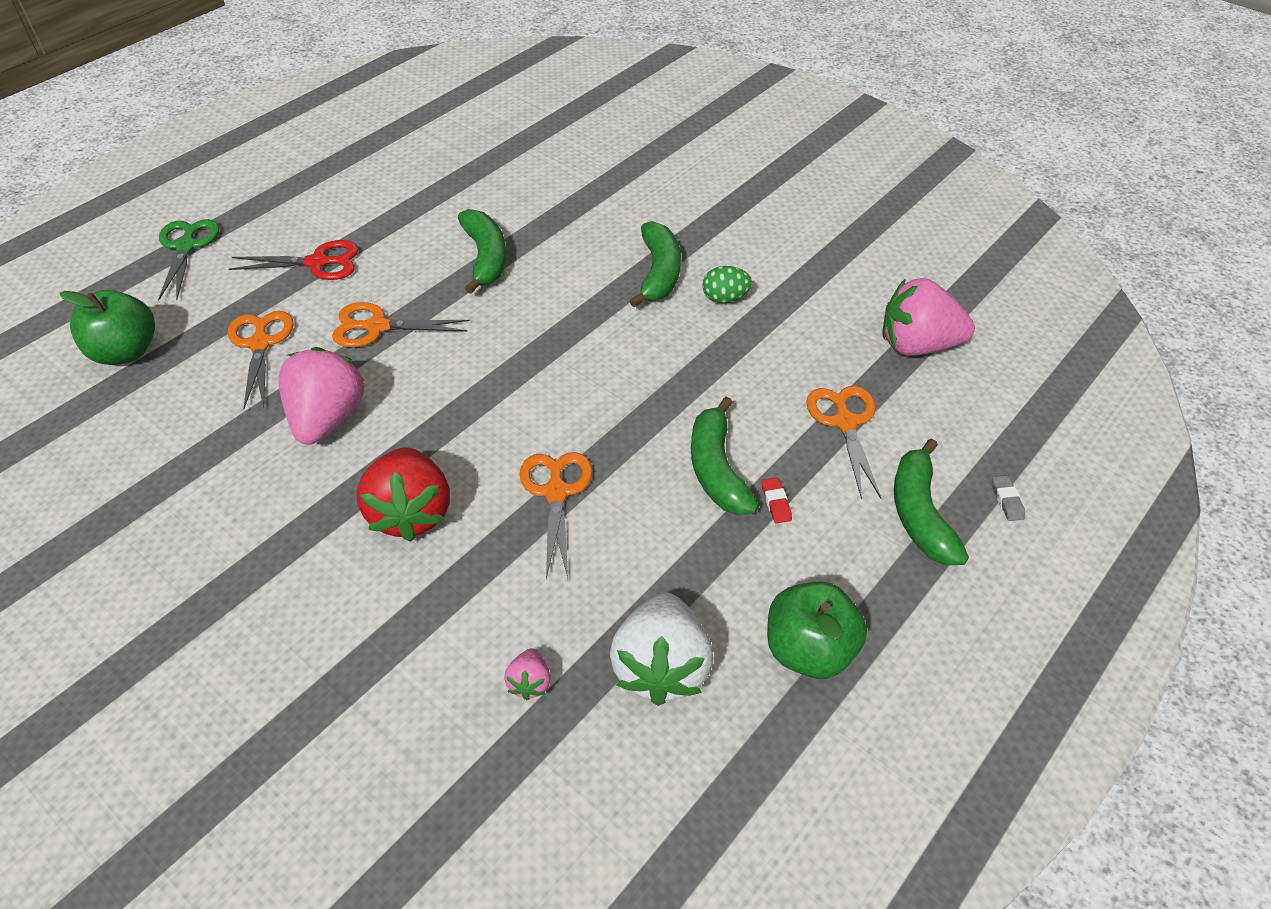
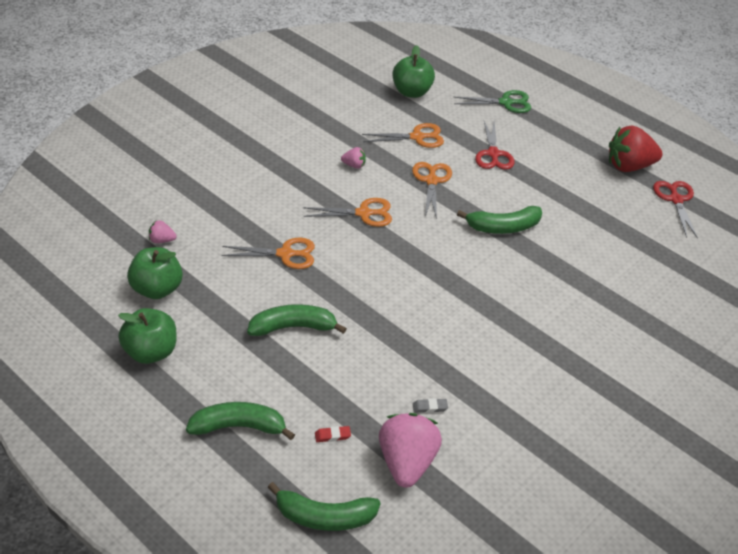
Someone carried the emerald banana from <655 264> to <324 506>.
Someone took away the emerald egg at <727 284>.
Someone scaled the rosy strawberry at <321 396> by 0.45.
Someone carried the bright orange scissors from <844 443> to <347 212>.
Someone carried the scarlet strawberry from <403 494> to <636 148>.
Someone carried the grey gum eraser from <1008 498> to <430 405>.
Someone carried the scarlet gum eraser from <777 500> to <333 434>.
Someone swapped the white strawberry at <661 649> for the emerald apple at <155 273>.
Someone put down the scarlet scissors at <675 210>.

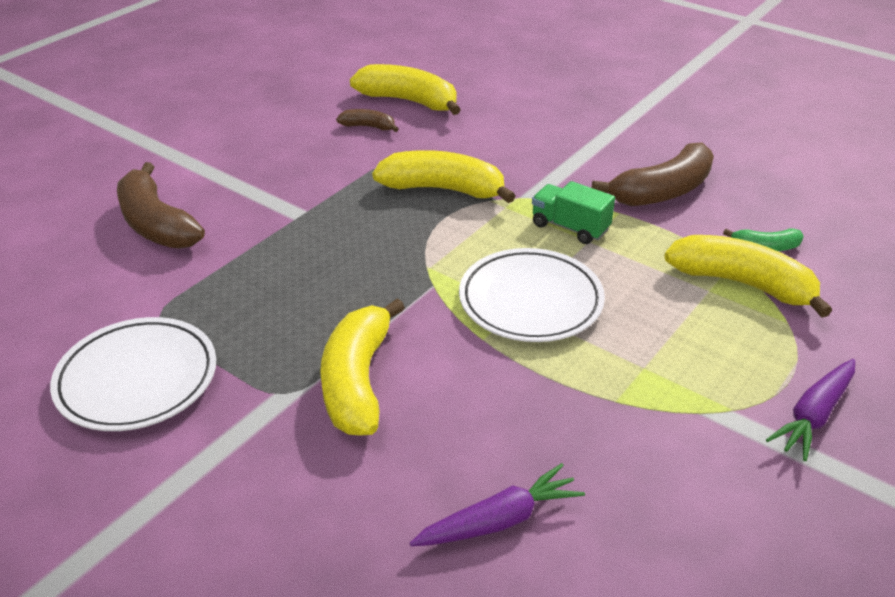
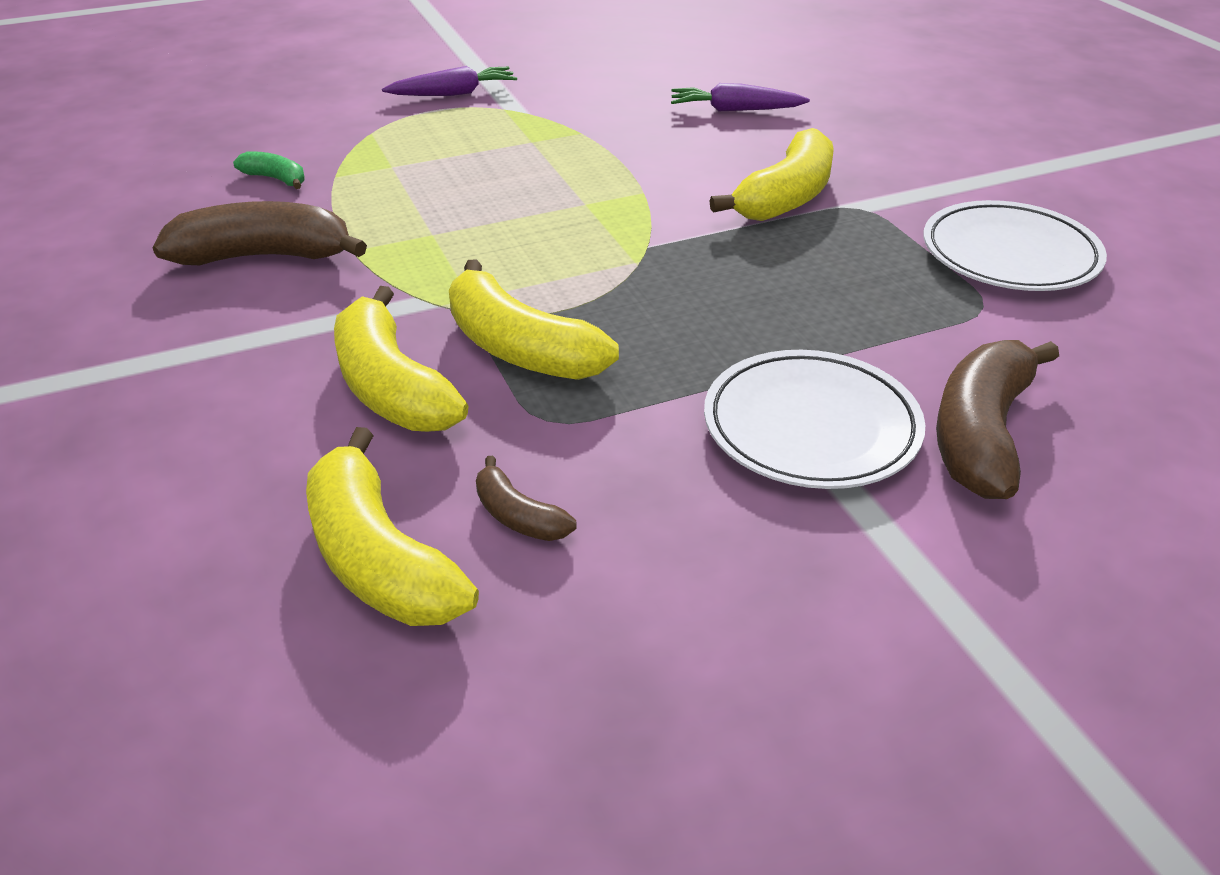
Someone rotated the dark brown banana at <161 205> by 150 degrees counterclockwise.
Someone took away the emerald lorry at <573 212>.
Someone carried the bright yellow banana from <748 276> to <401 359>.
Someone carried the white dinner plate from <532 295> to <814 419>.

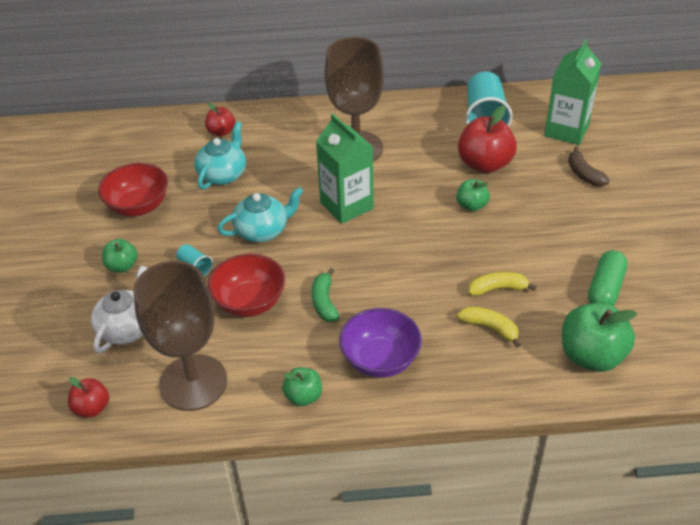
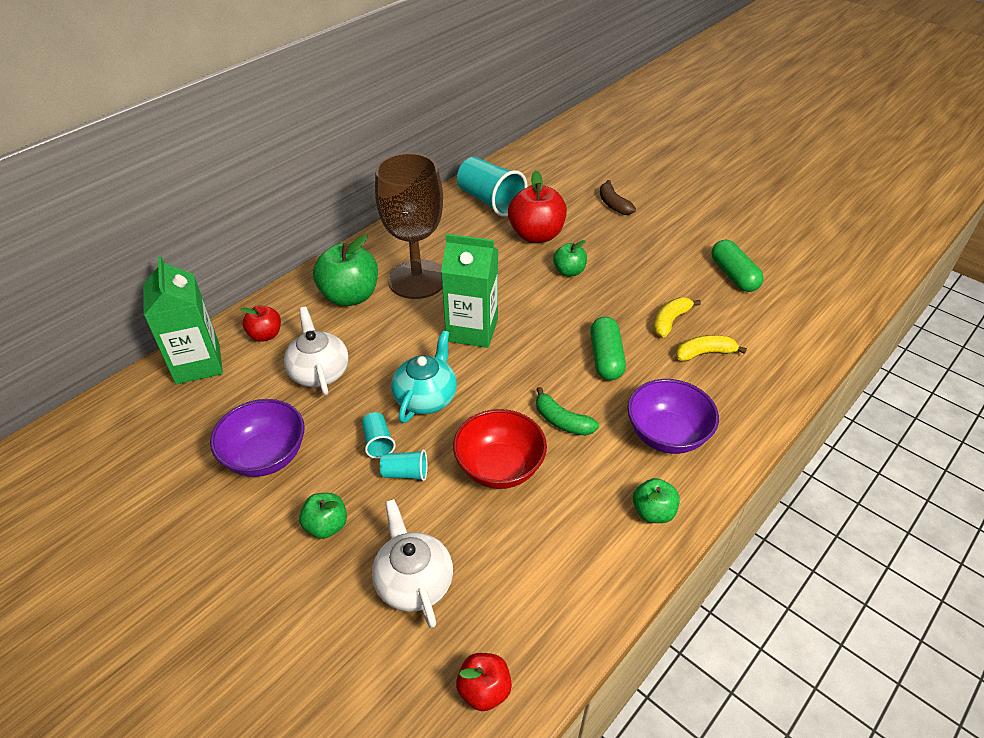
Someone carried the emerald carton from <573 92> to <183 320>.
Someone repainted the teal tea pot at <220 155>, which became the white tea pot at <316 351>.
Someone rotated the dark brown banana at <589 167> by 45 degrees clockwise.
Someone repainted the scarlet deep dish at <133 189>, which became the purple deep dish at <257 438>.
Someone took away the dark brown chalice at <180 336>.
Someone carried the emerald apple from <599 337> to <345 270>.
Someone put down the emerald pill shape at <608 348>.
Someone put down the teal tumbler at <379 435>.

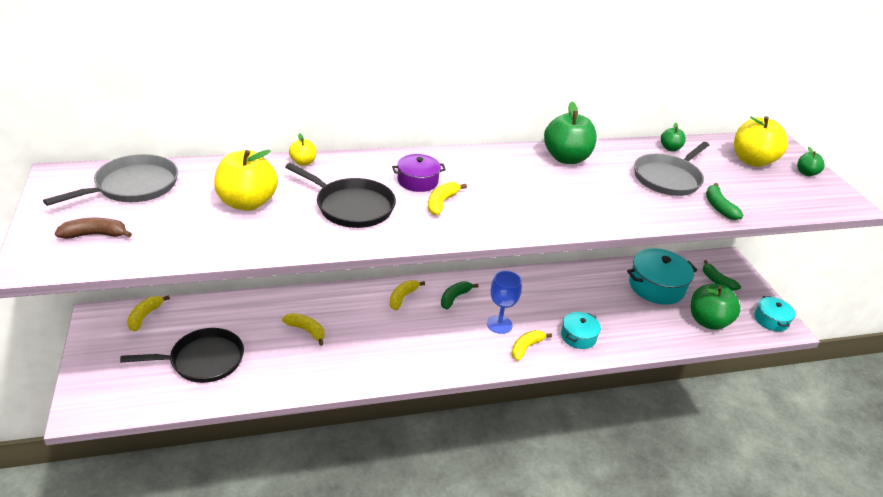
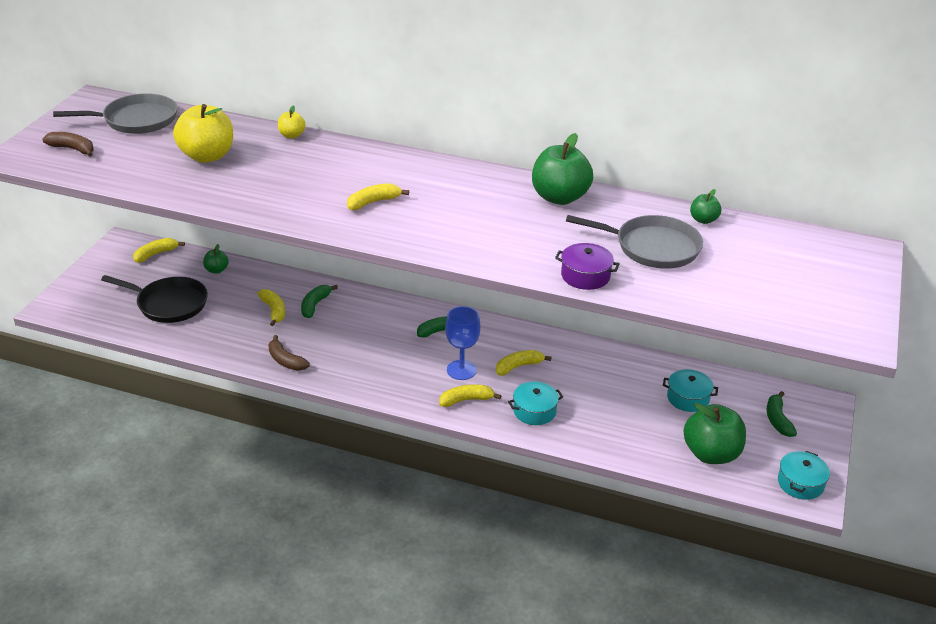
Someone took away the bright yellow apple at <761 141>.
Someone rotated the grey skillet at <671 169> by 150 degrees counterclockwise.
Someone carried the emerald apple from <810 161> to <216 259>.
Someone carried the purple cooking pot from <419 173> to <587 266>.
Someone took away the black skillet at <340 195>.
Someone carried the emerald banana from <725 201> to <319 301>.
Someone scaled the teal cooking pot at <662 276> by 0.58.
Someone carried the bright yellow banana from <407 295> to <524 362>.
Someone put down the dark brown banana at <289 353>.

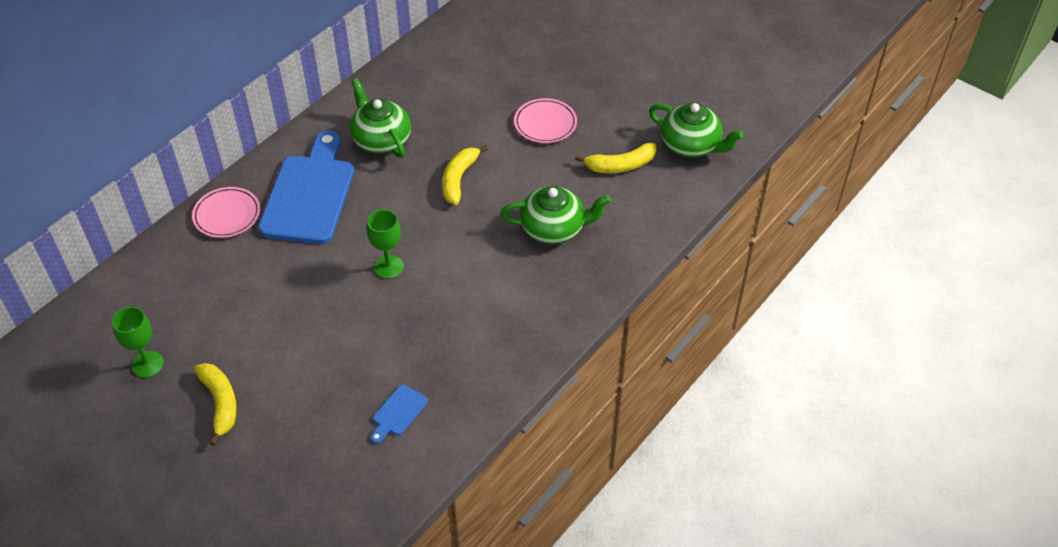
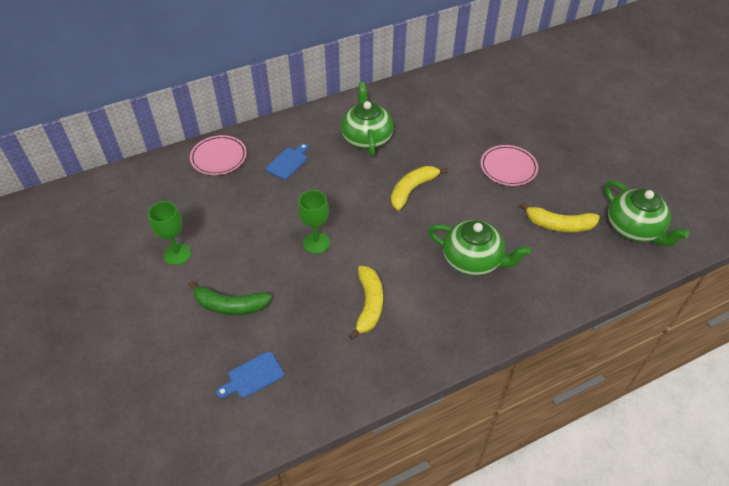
Someone scaled the royal blue chopping board at <306 187> by 0.42.
Someone carried the emerald chalice from <138 342> to <169 233>.
Someone carried the bright yellow banana from <215 404> to <366 303>.
Someone put down the emerald banana at <230 298>.

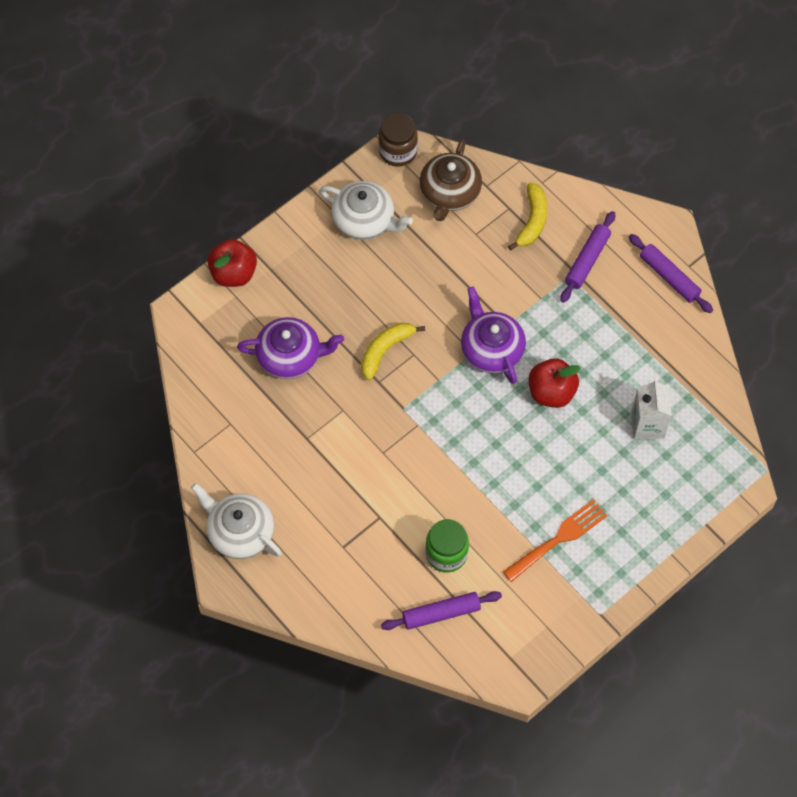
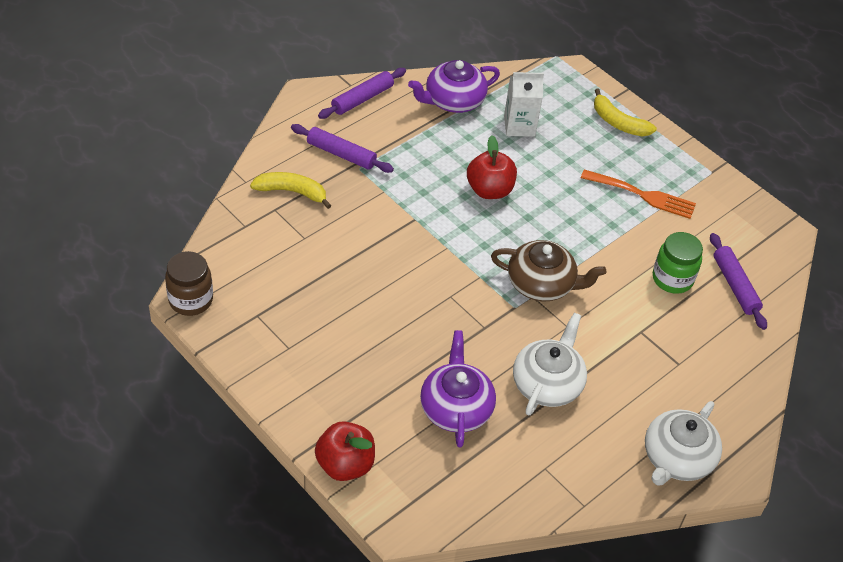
Someone carried the dark brown tea pot from <450 180> to <548 270>.
Someone carried the white tea pot from <366 210> to <550 364>.
Someone carried the purple tea pot from <493 335> to <454 86>.
Someone carried the bright yellow banana from <393 352> to <625 112>.
Someone rotated the bright orange dinner fork at <555 540> by 150 degrees clockwise.

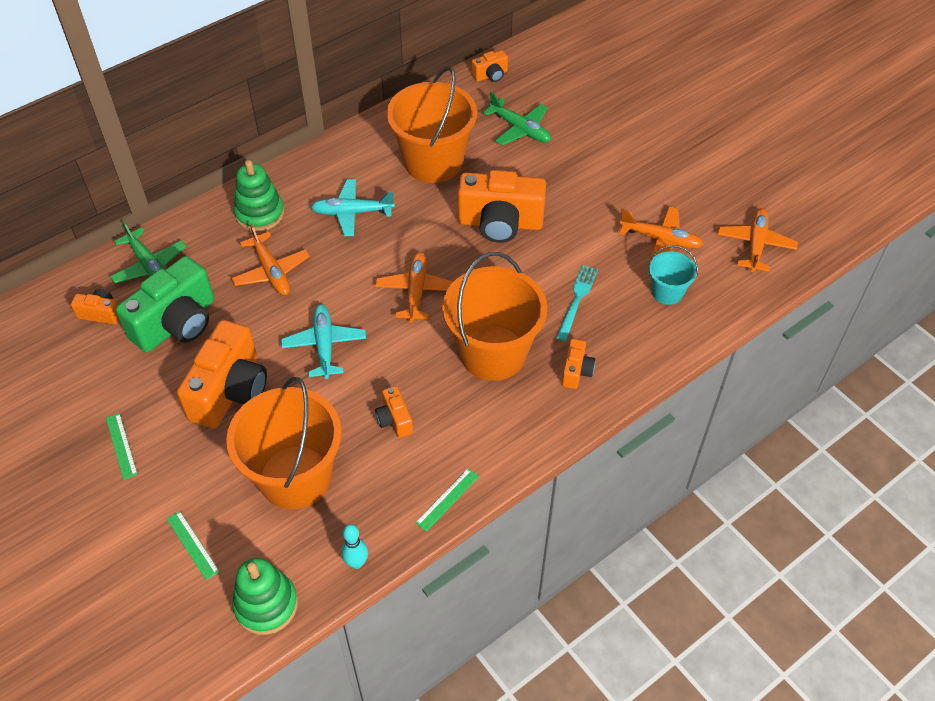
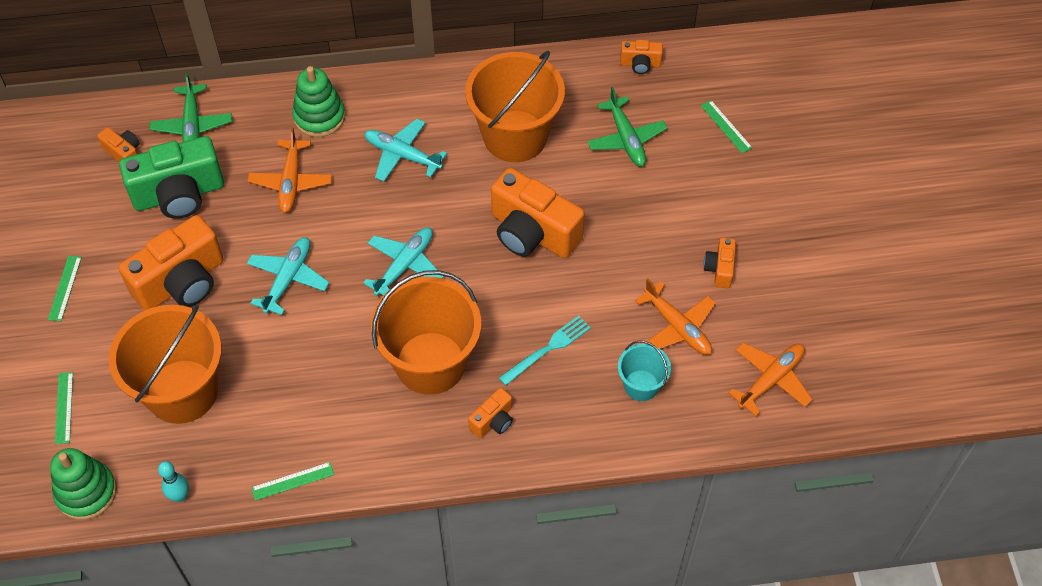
Someone repainted the bright orange aeroplane at <414 287>, which became the teal aeroplane at <403 261>.
Someone carried the bright orange camera from <394 412> to <720 263>.
Someone put down the emerald ruler at <726 126>.

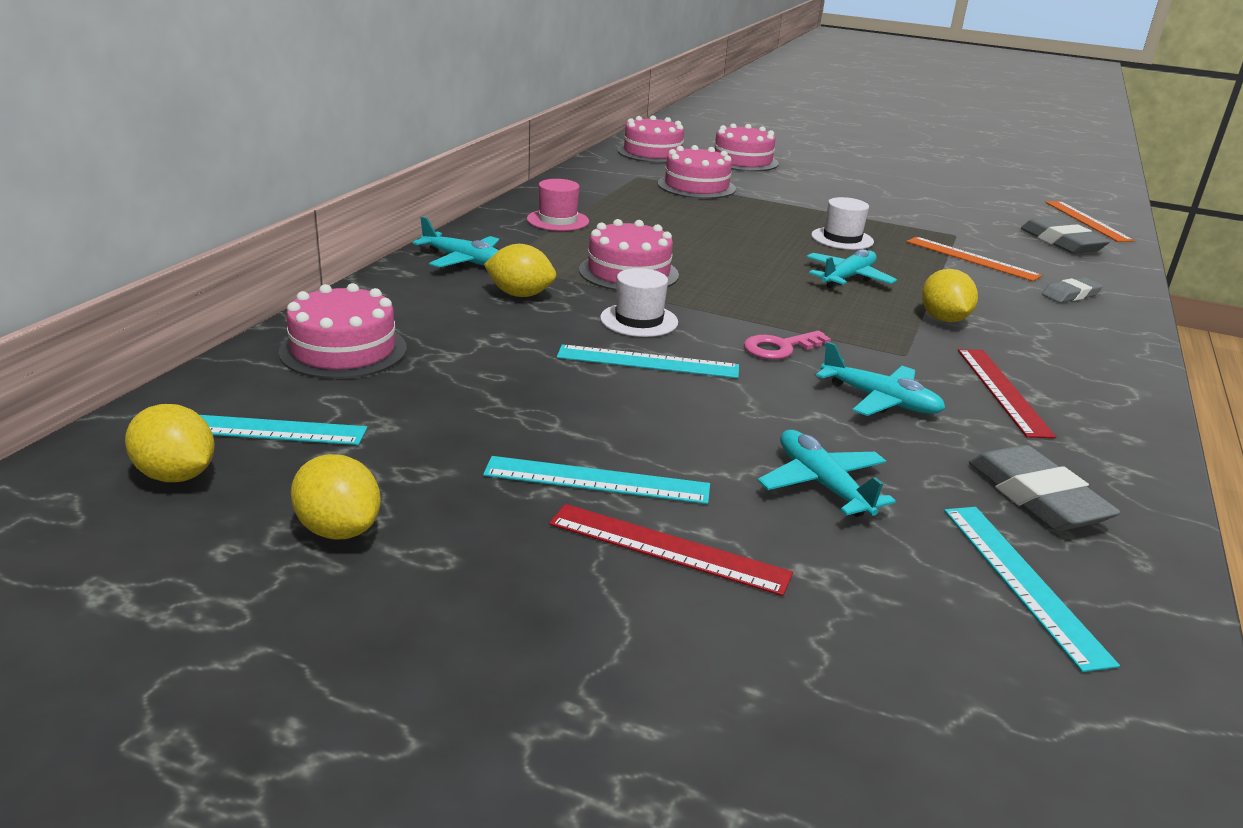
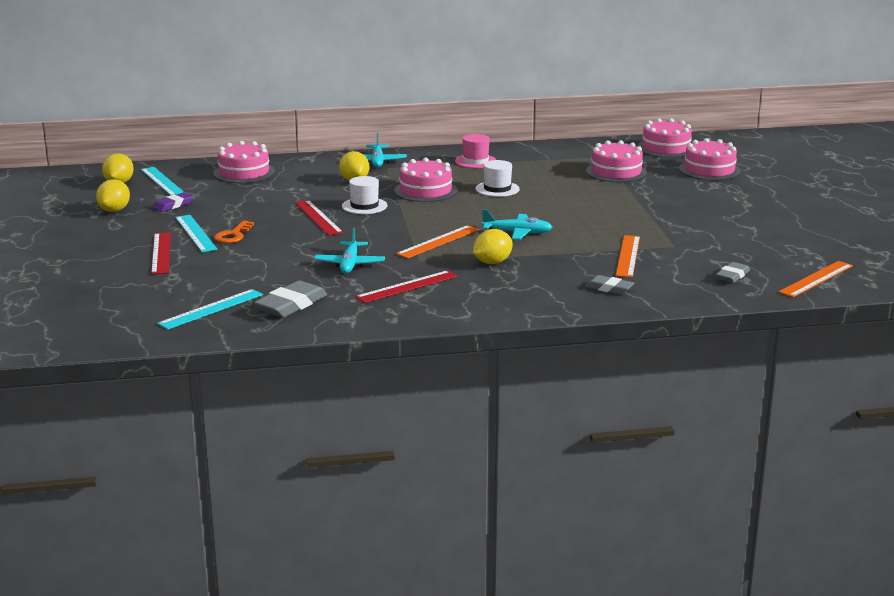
Someone carried the white tall hat from <842 223> to <498 178>.
Someone scaled the grey gum eraser at <1065 235> by 0.62.
Someone took away the rosy key at <787 345>.
Someone repainted the teal ruler at <648 361>, which became the scarlet ruler at <319 218>.
Someone took away the teal aeroplane at <827 473>.
Someone put down the purple gum eraser at <172 202>.
Someone put down the bright orange key at <234 232>.
Someone put down the bright orange ruler at <437 242>.

